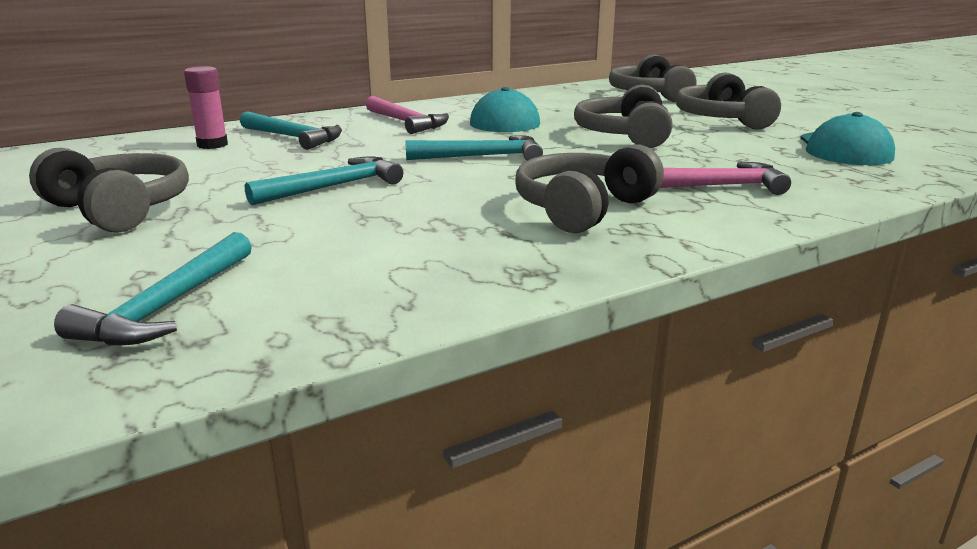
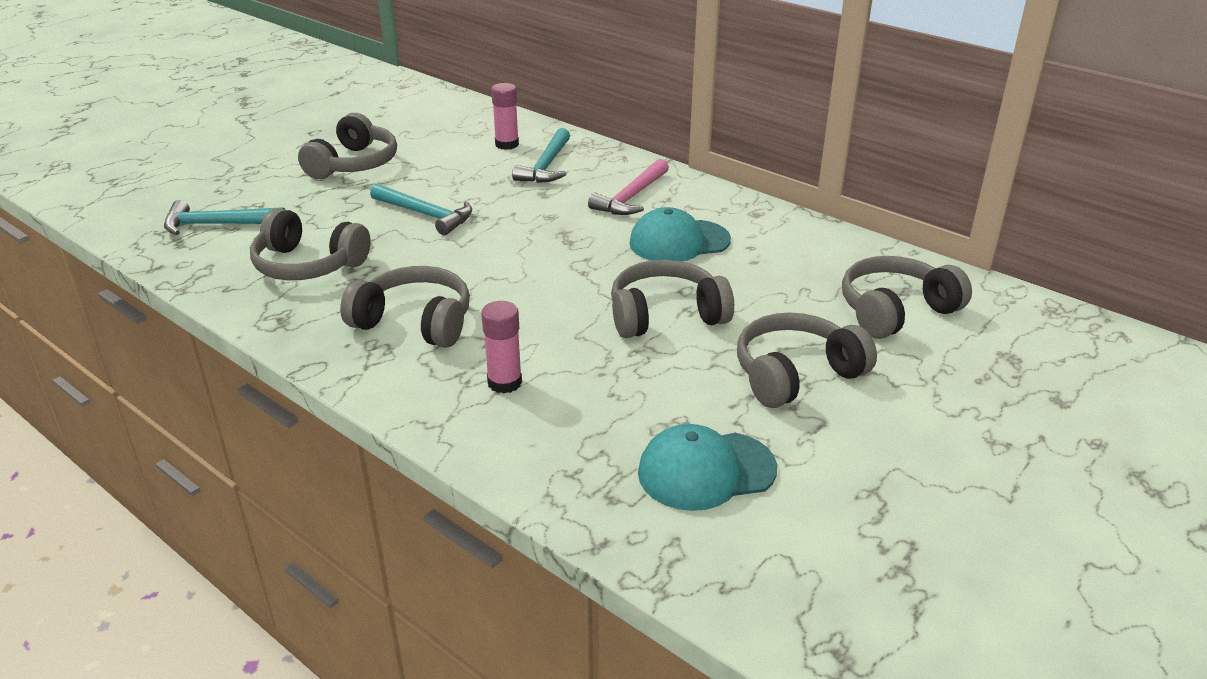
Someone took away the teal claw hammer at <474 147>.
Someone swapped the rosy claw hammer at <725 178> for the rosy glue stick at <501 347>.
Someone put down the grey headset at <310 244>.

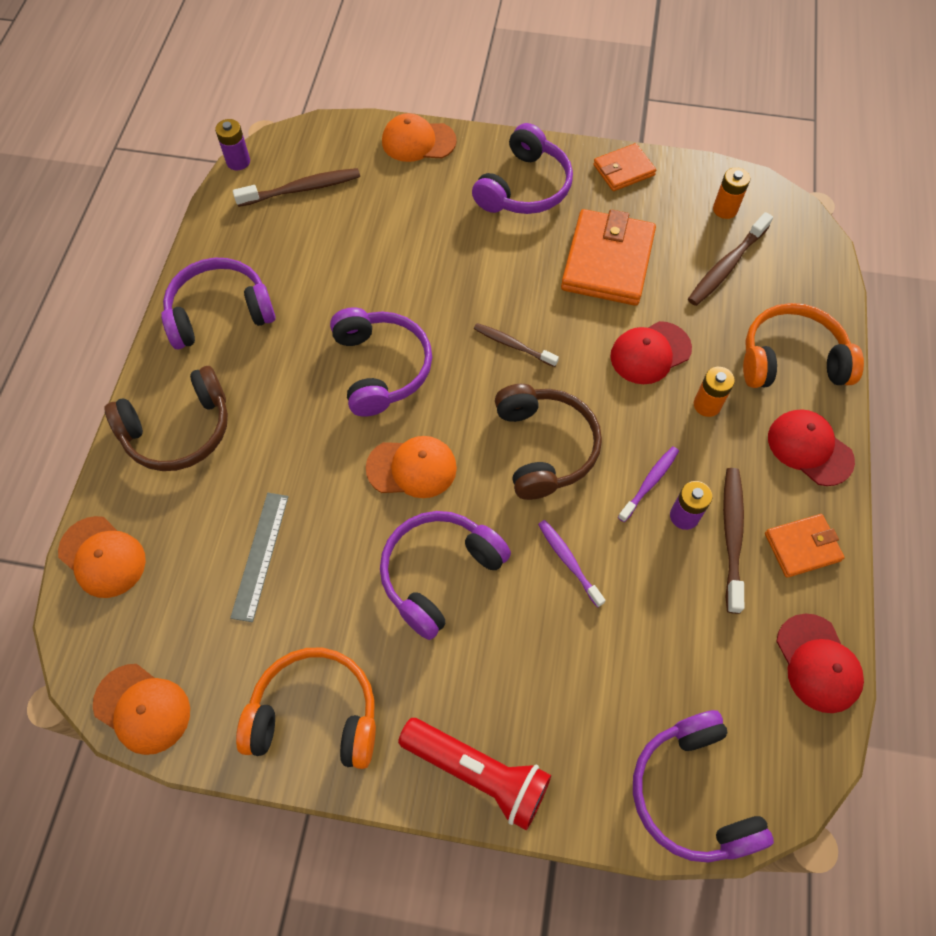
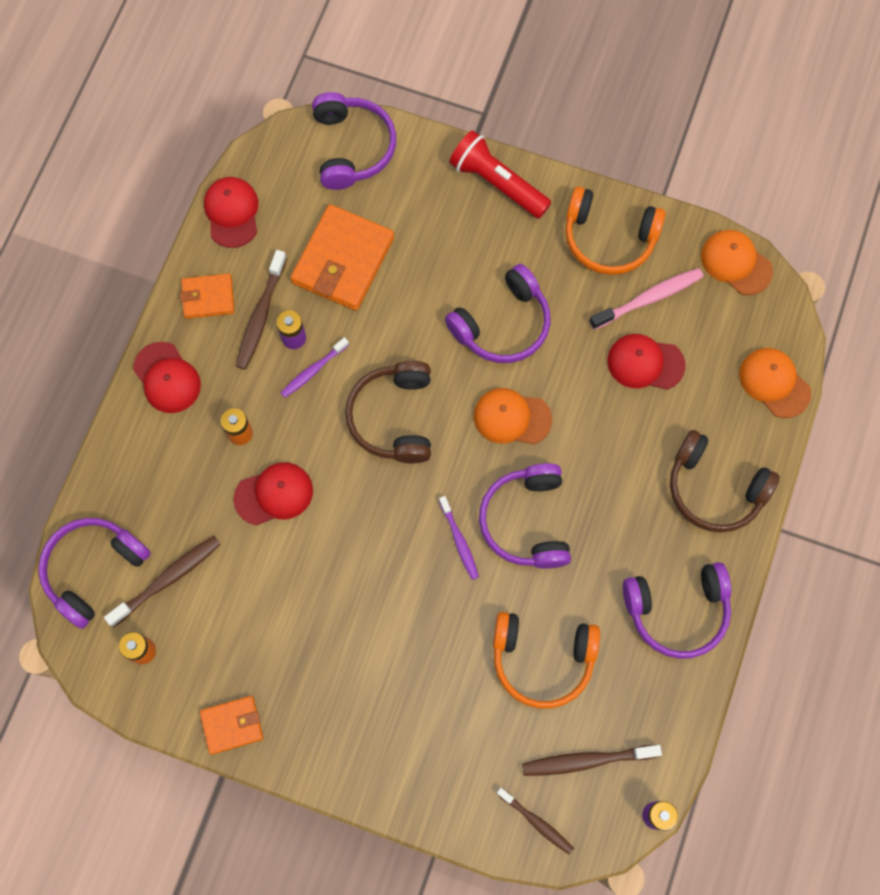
Someone took away the bright orange peaked cap at <419 137>.
Someone carried the purple headset from <522 168> to <94 573>.
Someone carried the bright orange wallet from <608 257> to <342 257>.
Someone carried the bright orange headset from <803 345> to <546 660>.
Someone carried the dark brown toothbrush from <516 345> to <535 821>.
Someone rotated the dark brown headset at <166 418> by 135 degrees counterclockwise.
Someone swapped the grey ruler at <259 557> for the scarlet peaked cap at <646 362>.
Someone carried the purple toothbrush from <572 564> to <459 538>.
Someone put down the rosy toothbrush at <646 299>.

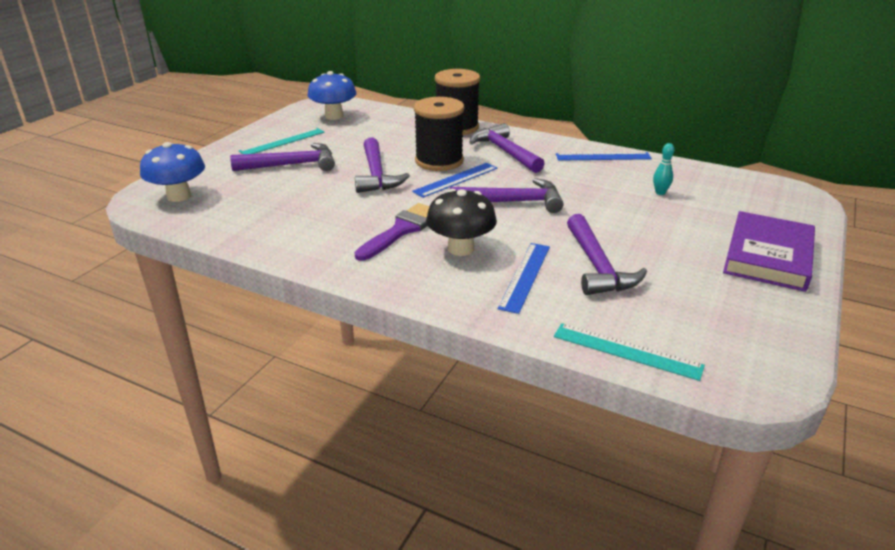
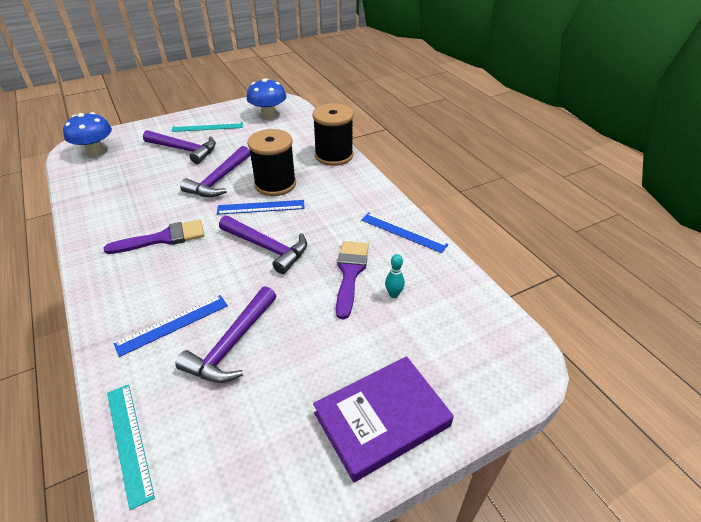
Someone took away the purple claw hammer at <507 148>.
Someone took away the black toadstool at <461 222>.
Someone put down the purple brush at <352 280>.

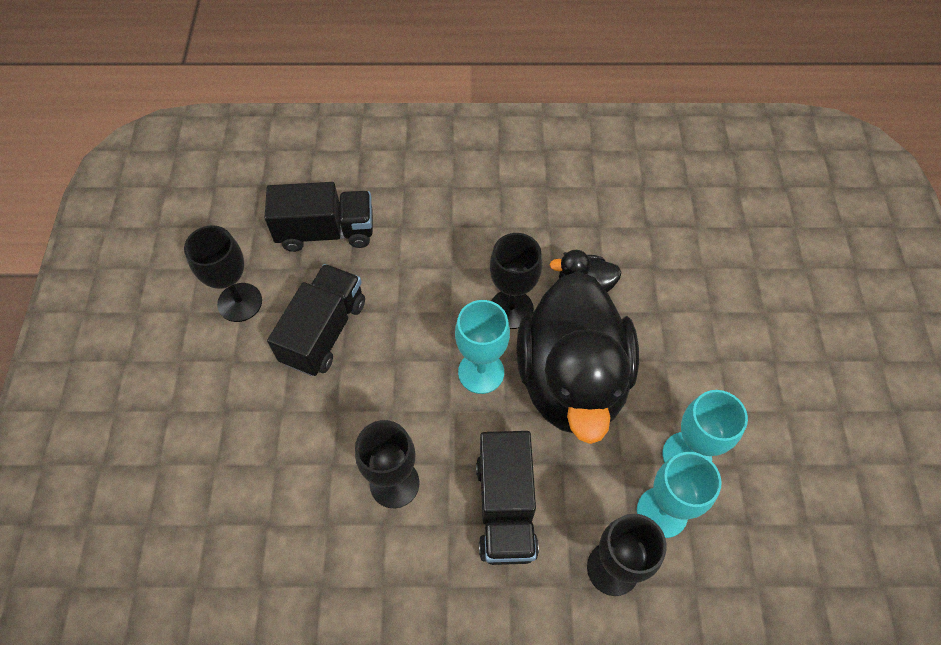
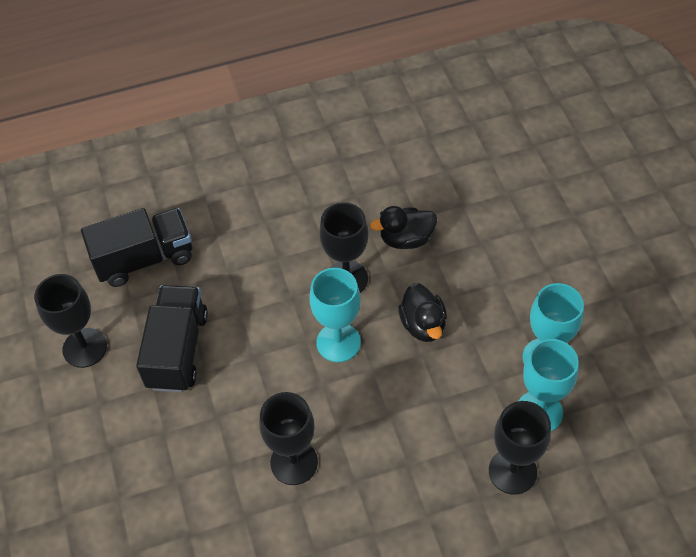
Someone scaled the black rubber duck at <577 357> by 0.42.
Someone took away the black lorry at <507 498>.

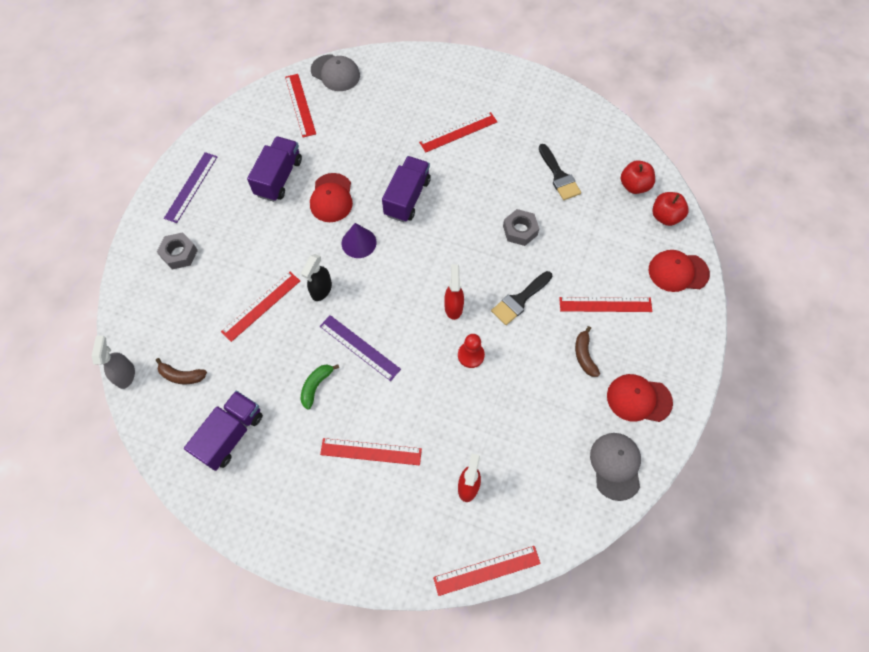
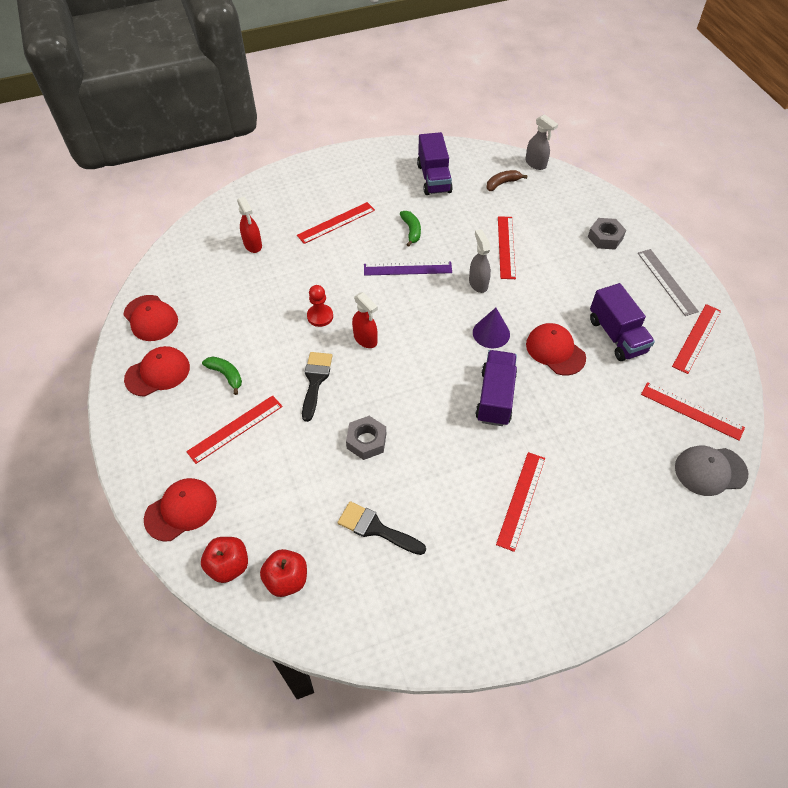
Someone repainted the purple ruler at <190 187>, which became the grey ruler at <668 282>.
Someone rotated the purple lorry at <406 189> by 150 degrees counterclockwise.
Someone repainted the black spray cleaner at <316 277>, which became the grey spray cleaner at <480 261>.
Someone repainted the dark brown banana at <587 351>, which became the emerald banana at <222 375>.
Someone repainted the grey peaked cap at <615 467>, which became the scarlet peaked cap at <150 318>.
Someone carried the scarlet ruler from <487 571> to <696 339>.

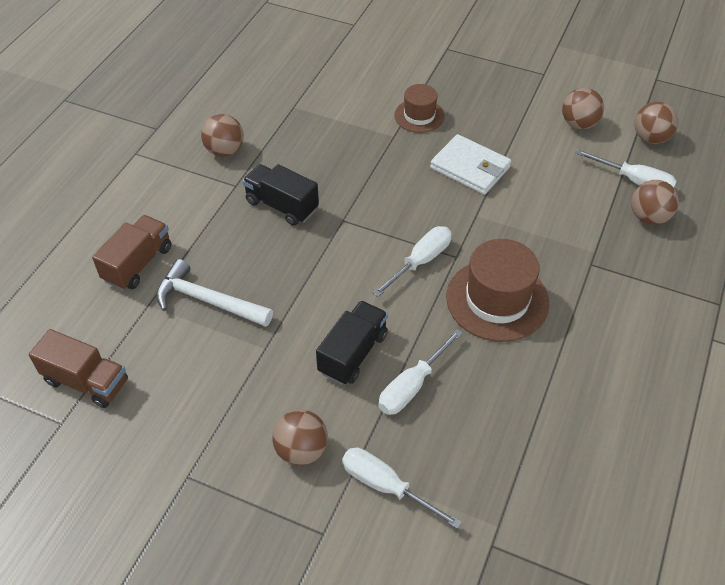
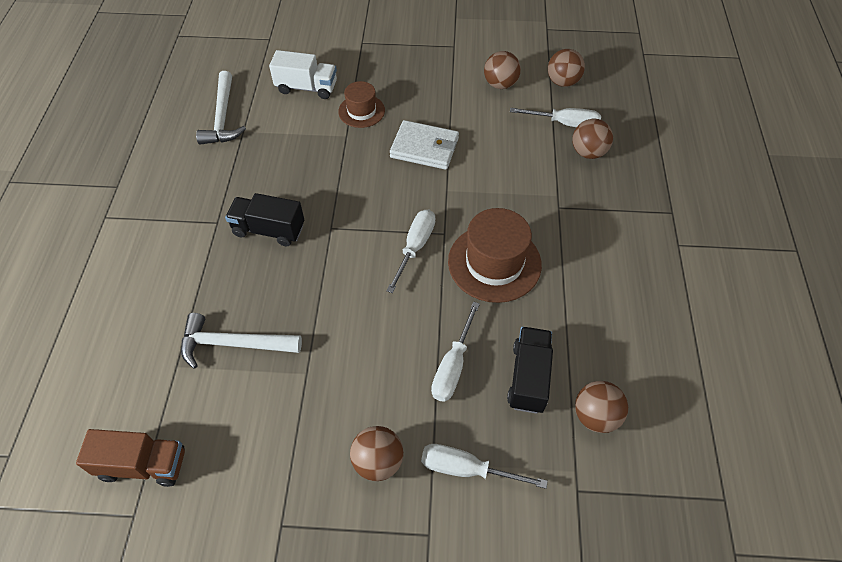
Someone carried the dark brown ball from <222 135> to <601 407>.
Someone took away the dark brown lorry at <131 252>.
Someone carried the black lorry from <352 342> to <530 370>.
Someone put down the white lorry at <303 74>.
Someone put down the white claw hammer at <221 108>.

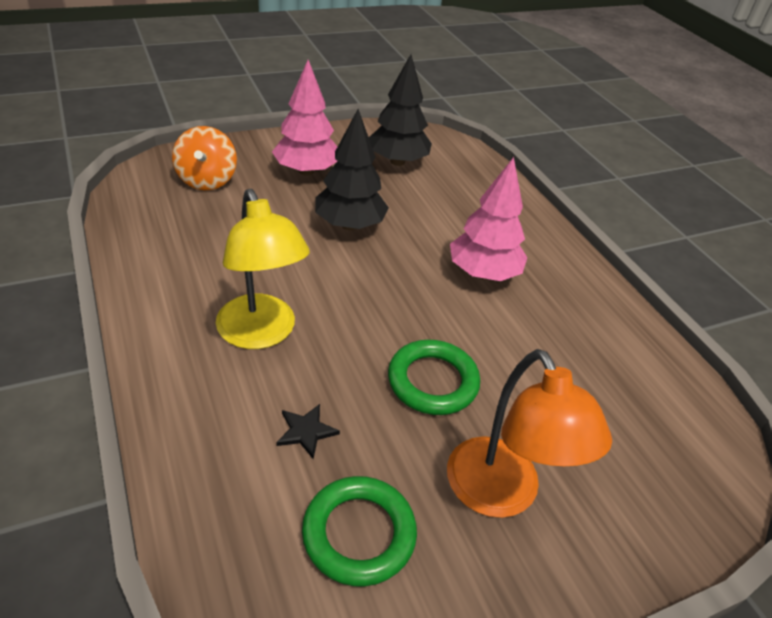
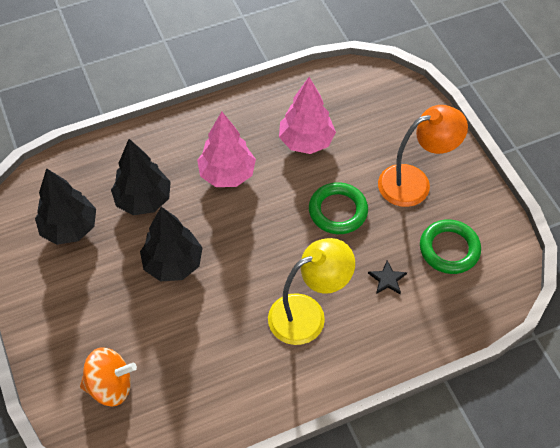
Someone carried the rosy tree from <305 118> to <307 115>.
Someone put down the black tree at <141 177>.

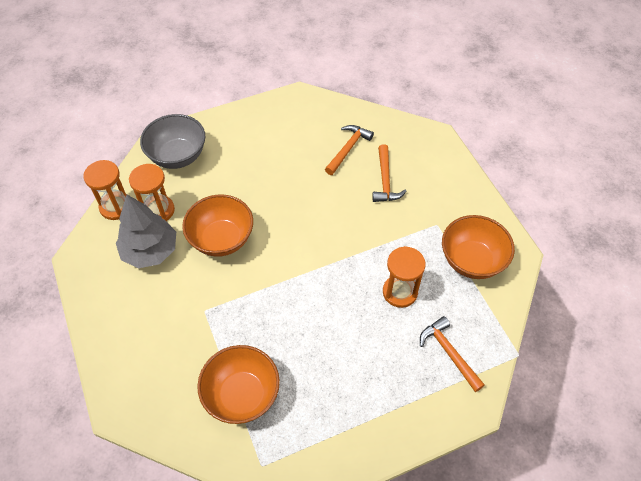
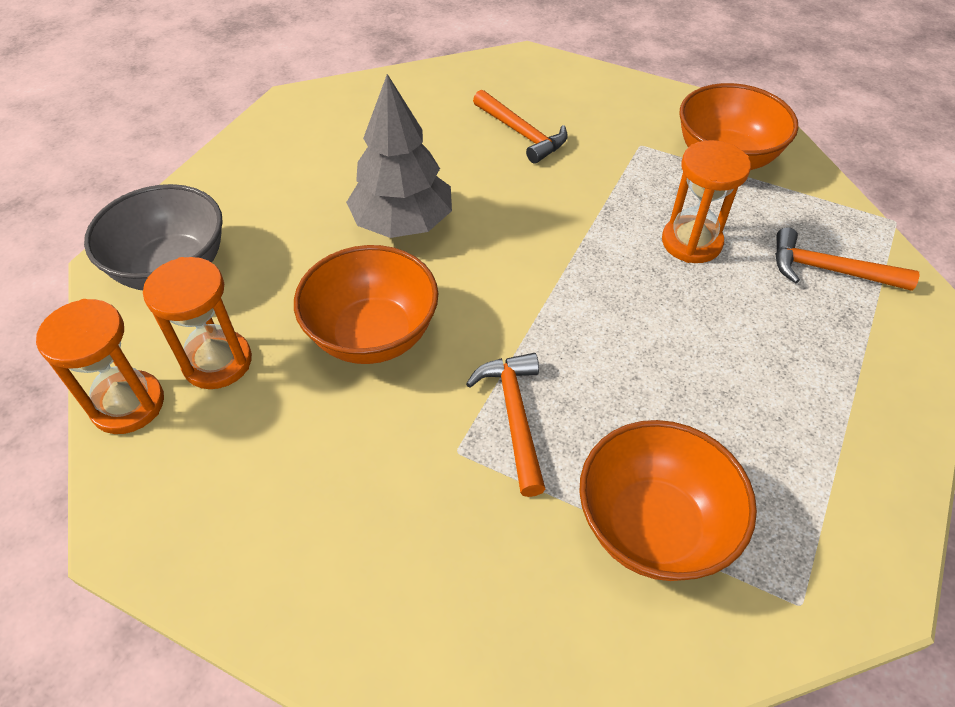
Someone carried the bright orange claw hammer from <349 150> to <505 425>.
Someone carried the grey tree from <146 231> to <399 156>.

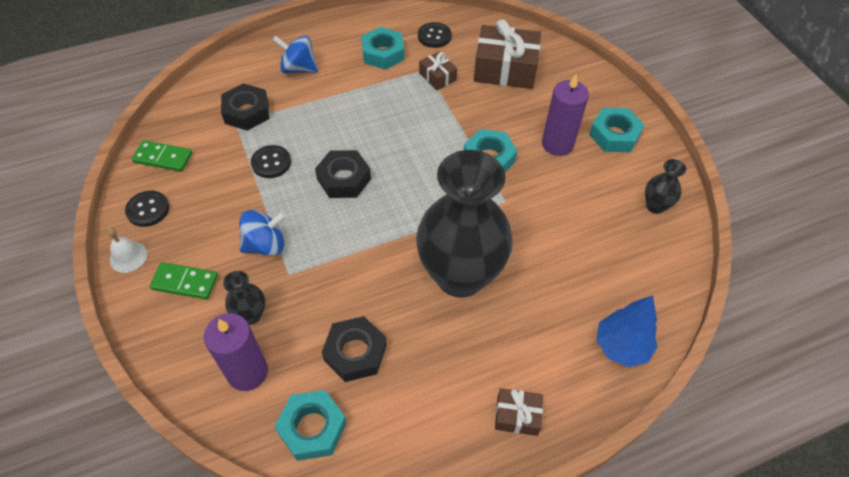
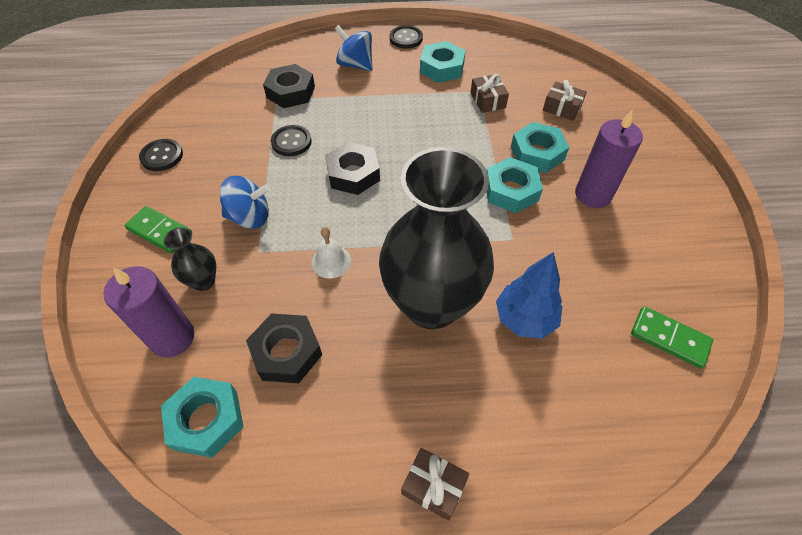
Someone scaled the dark brown wrapped gift at <507 54> by 0.51.
Someone carried the black sewing button from <435 35> to <406 37>.
Someone carried the teal hex nut from <616 130> to <540 147>.
Someone carried the emerald domino tile from <162 156> to <672 337>.
Someone took away the black tall vase at <665 186>.
Someone carried the white bell from <127 250> to <331 253>.
Someone carried the royal blue tree from <627 331> to <529 295>.

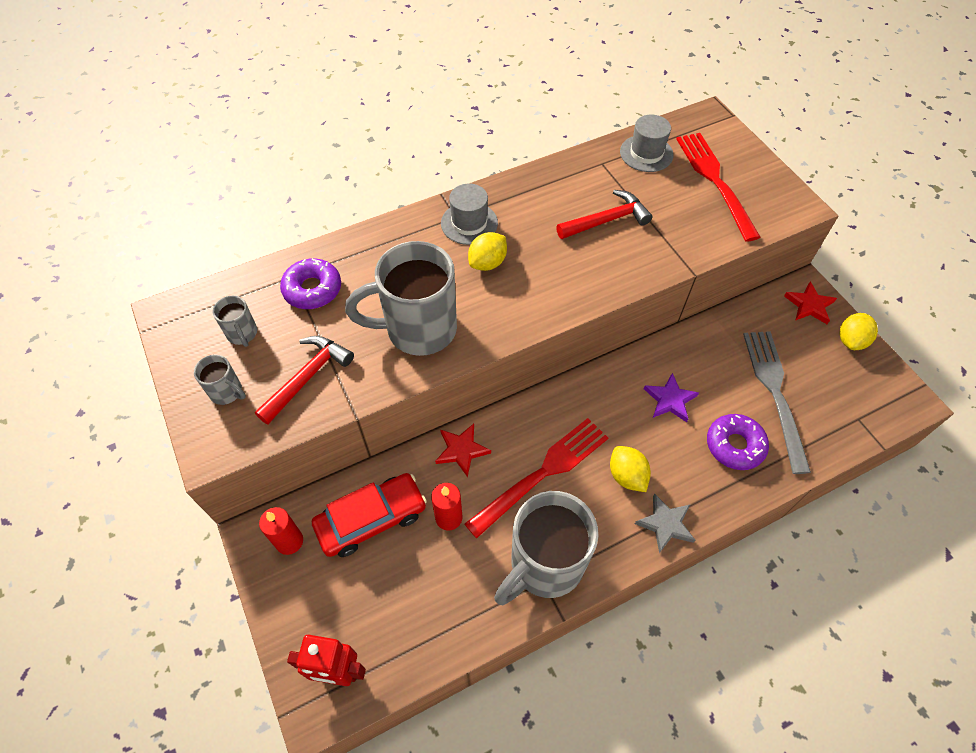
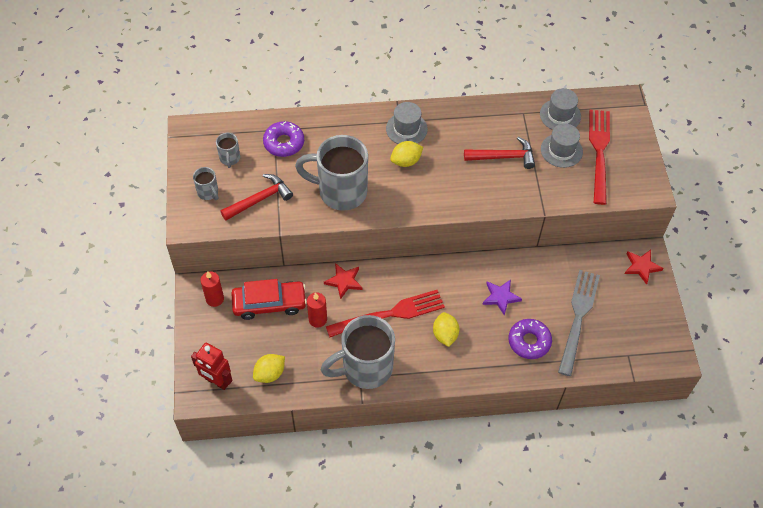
Someone carried the bright yellow lemon from <858 331> to <269 368>.
Someone took away the grey star shape at <665 523>.
Someone put down the grey tall hat at <562 146>.

